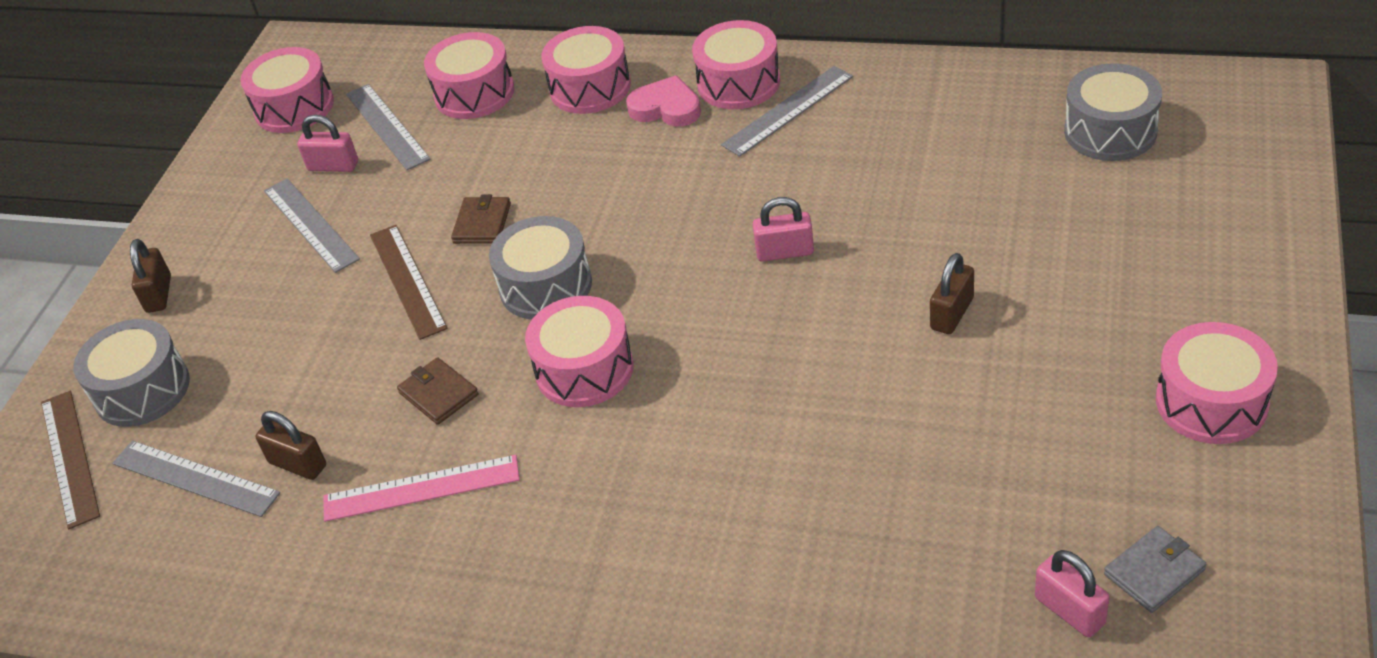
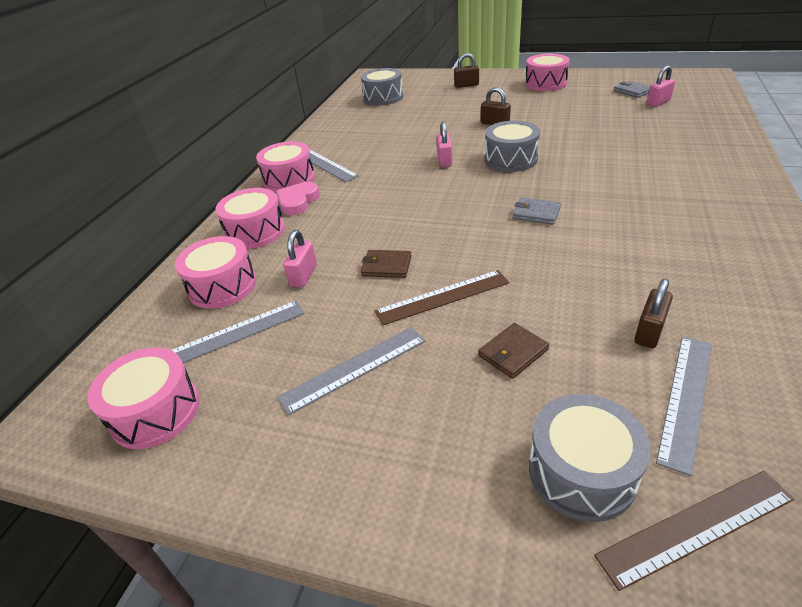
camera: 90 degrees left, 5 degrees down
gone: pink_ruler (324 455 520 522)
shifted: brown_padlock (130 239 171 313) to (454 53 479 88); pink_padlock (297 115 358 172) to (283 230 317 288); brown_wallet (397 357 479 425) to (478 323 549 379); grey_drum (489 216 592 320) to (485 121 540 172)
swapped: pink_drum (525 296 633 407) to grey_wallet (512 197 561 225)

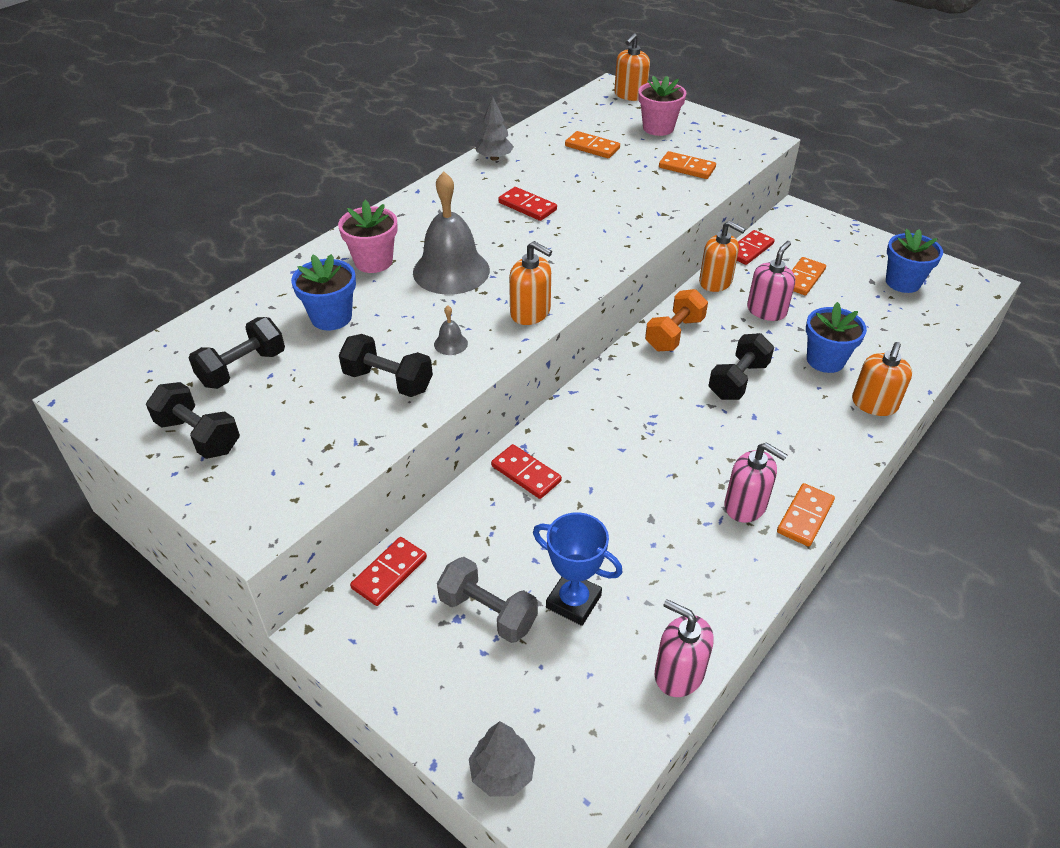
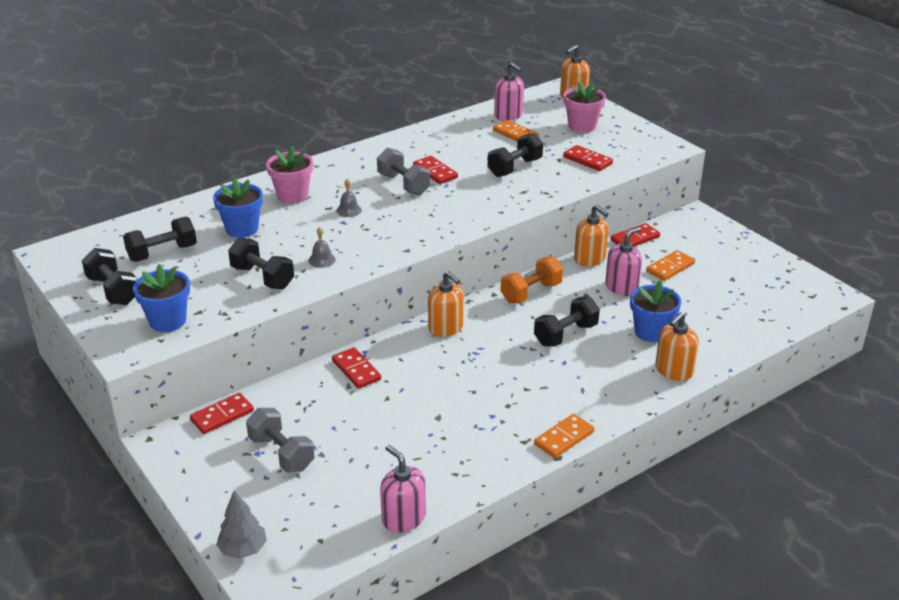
camera: 15 degrees right, 10 degrees down
gone: grey_tree (476 96 514 161); blue_trophy (533 512 623 626)
new: grey_dumbbell (377 148 431 195); black_dumbbell (488 133 543 177)
shifted: orange_soap_dispenser (509 241 552 325) to (428 271 464 337); pink_soap_dispenser (725 442 787 523) to (494 62 524 121); blue_flower_pot (886 229 943 293) to (133 264 190 332)
repainted: orange_domino (659 151 716 179) to red_domino (563 145 613 171)
scaled: grey_bell (413 172 490 295) = (336 179 362 217) x0.40

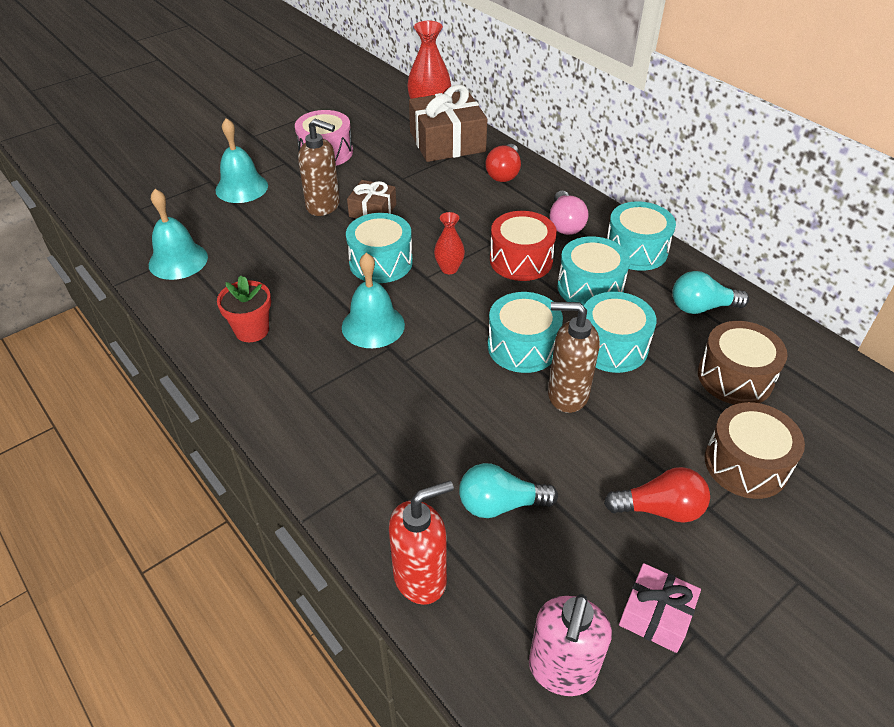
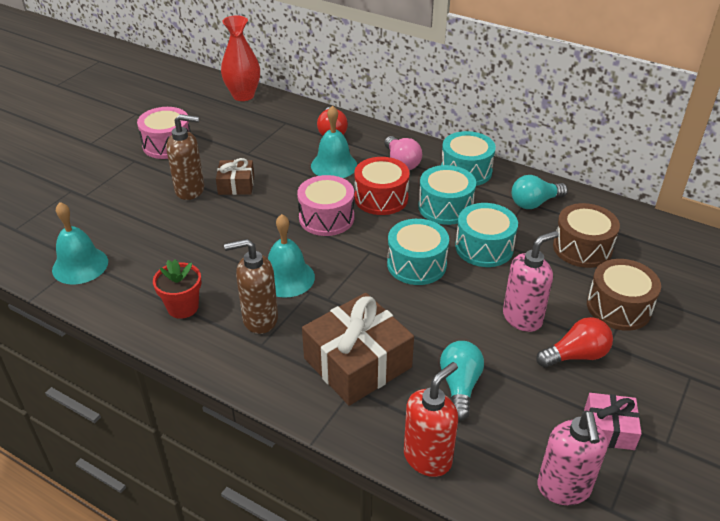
camera: 20 degrees left, 5 degrees down
gone: turquoise_drum (346 213 413 283)
new: pink_soap_dispenser (503 231 559 332)
shifted: turquoise_bell (215 118 268 203) to (311 105 357 178); brown_gift (409 85 487 162) to (302 293 414 406); brown_soap_dispenser (548 302 600 413) to (224 239 278 334)
swapped: red_vase (434 212 465 274) to pink_drum (297 175 354 236)
rotated: turquoise_light_bulb (459 463 558 518) = (440 341 484 420) 120 degrees clockwise

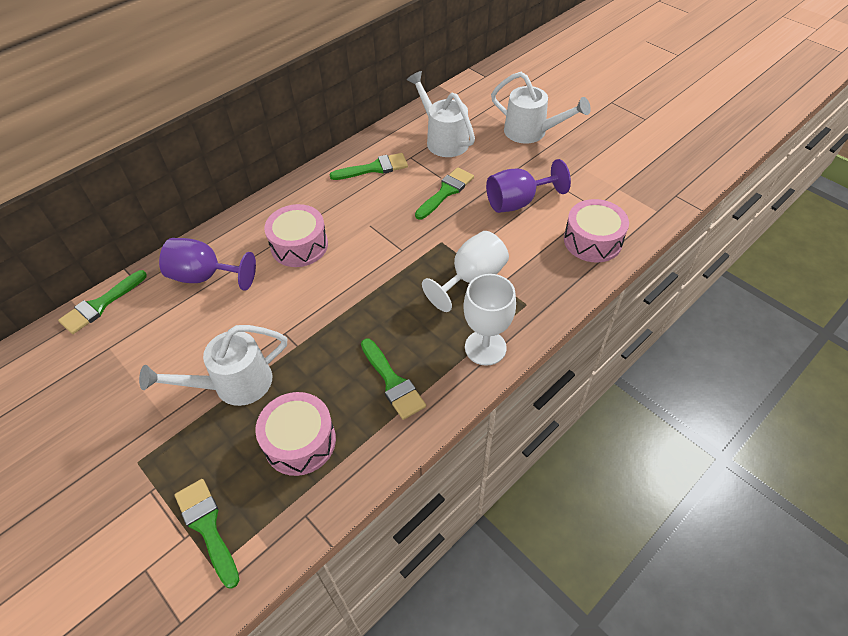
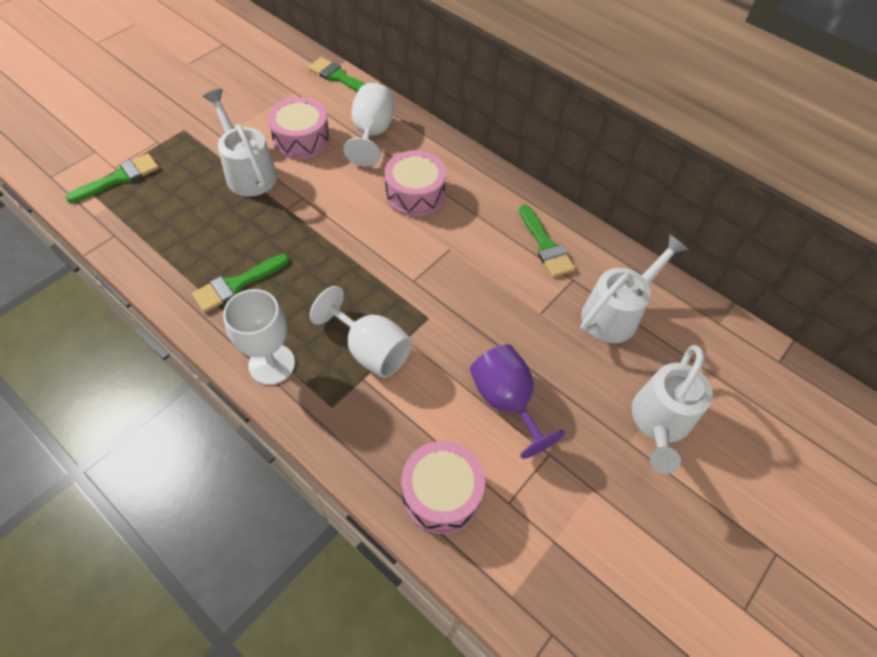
camera: 80 degrees right, 5 degrees up
gone: green_brush (415 167 474 220)
shifted: pink_drum (255 392 336 476) to (268 97 330 159)
repainted: purple_goblet (159 238 256 291) to white_goblet (344 83 394 167)

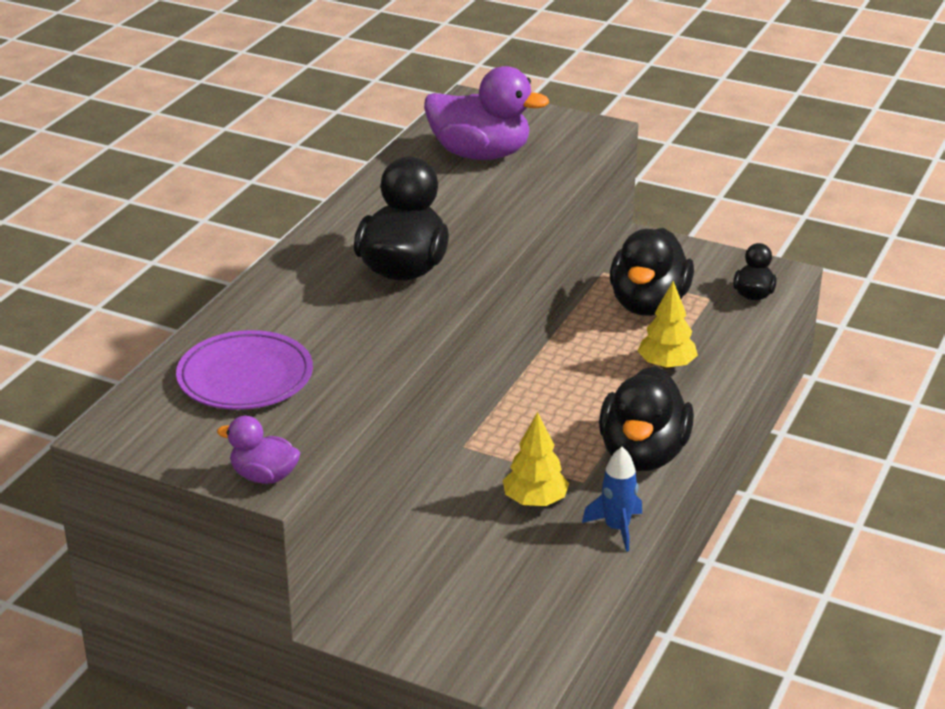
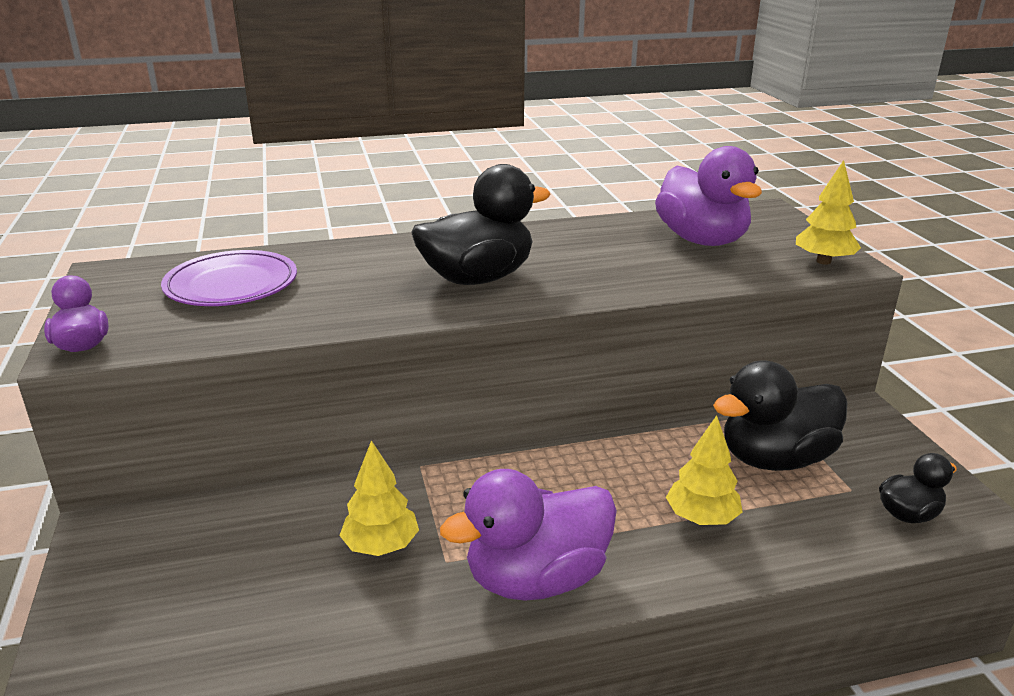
camera: 50 degrees right, 5 degrees down
gone: blue_rocket (582 447 642 552)
new: yellow_tree (796 160 861 265)
repainted: black_duck (599 366 694 471) to purple_duck (440 469 617 601)

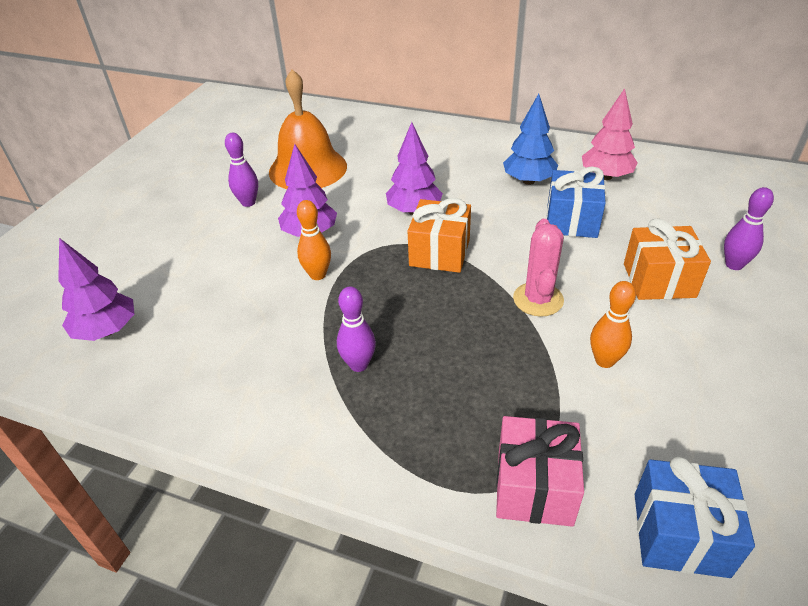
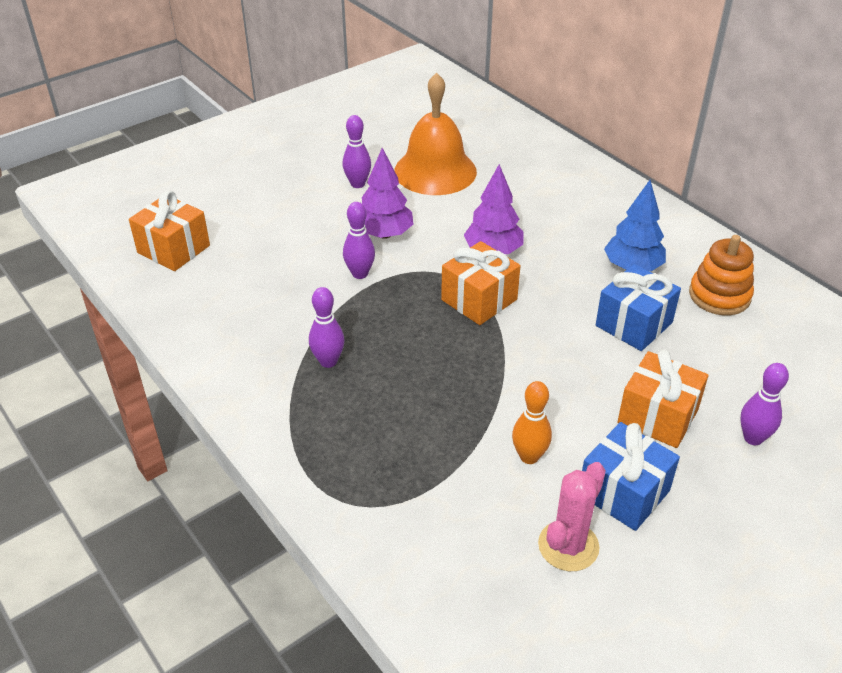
camera: 30 degrees right, 0 degrees up
gone: pink_gift (496 416 584 527)
shifted: pink_cactus (513 219 564 317) to (538 462 606 571); blue_gift (635 456 755 578) to (582 422 680 531)
swapped: purple_tree (58 238 134 341) to orange_gift (129 190 210 271); pink_tree (582 88 638 180) to orange_stacking_toy (689 235 754 315)
repainted: orange_bowling_pin (297 200 331 280) to purple_bowling_pin (343 202 375 279)

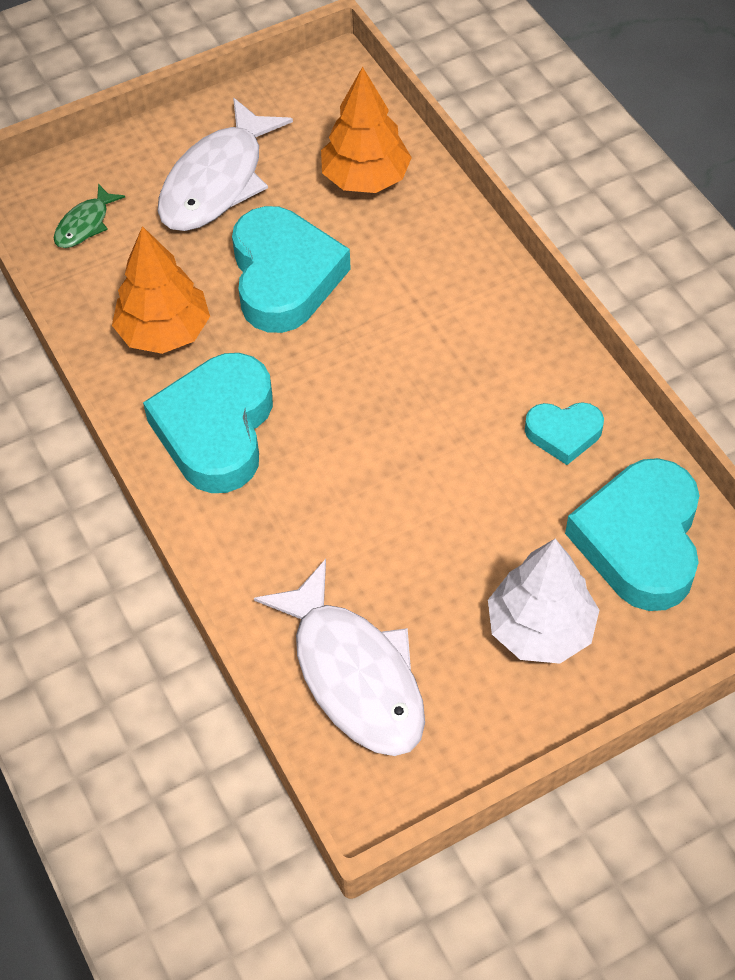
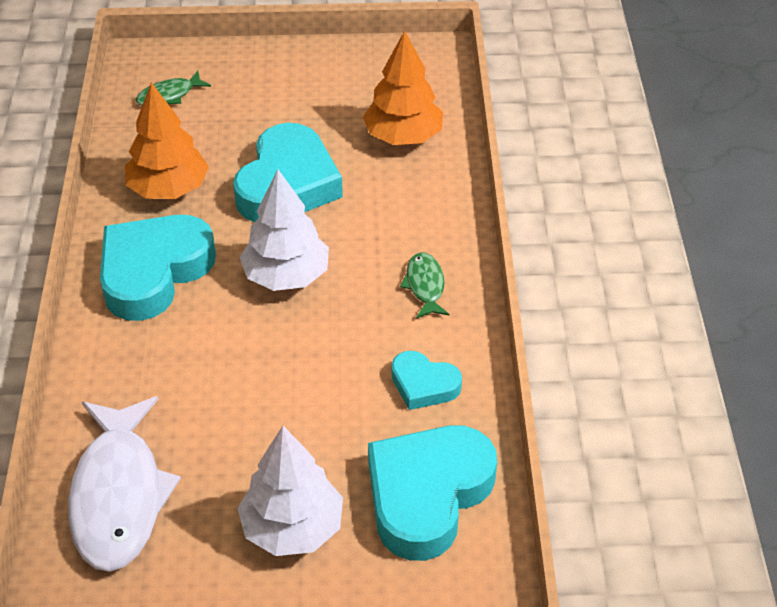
camera: 25 degrees right, 10 degrees down
gone: white_fish (158 98 293 231)
new: white_tree (239 169 329 291); green_fish (400 252 449 318)

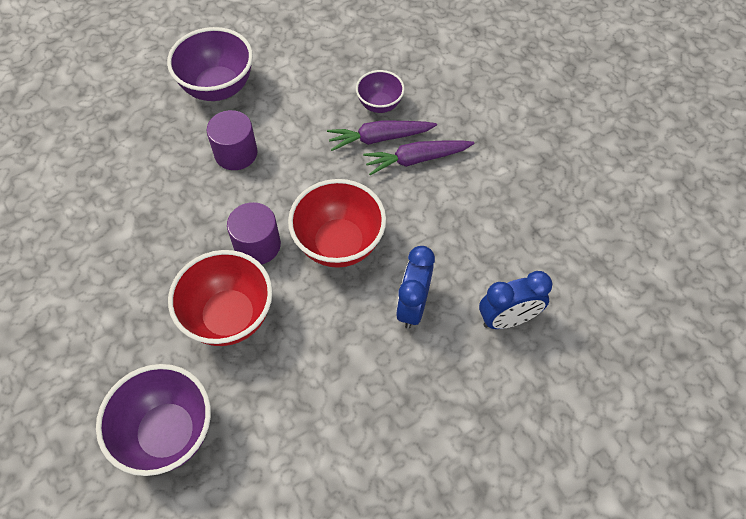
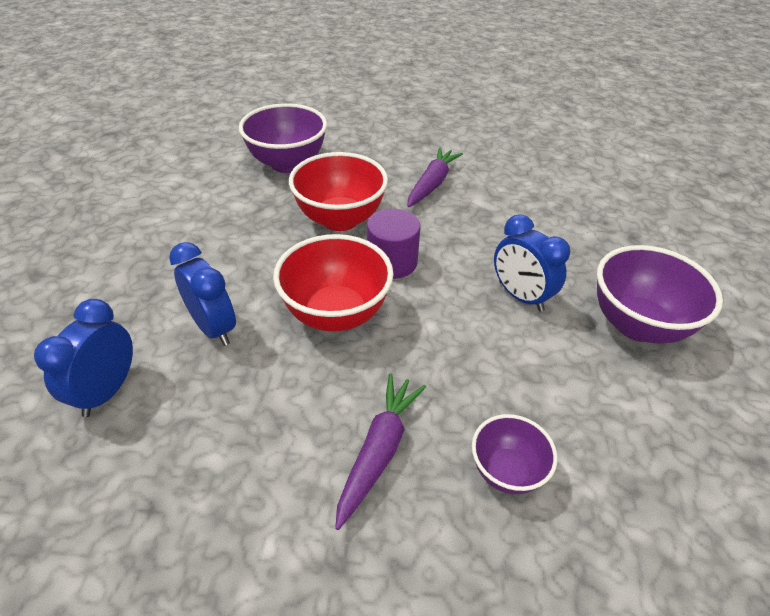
camera: 125 degrees right, 15 degrees down
shifted: purple_carrot (327 121 437 151) to (407 147 463 207)
swapped: purple_cylinder (207 110 258 170) to blue_clock (494 214 570 312)

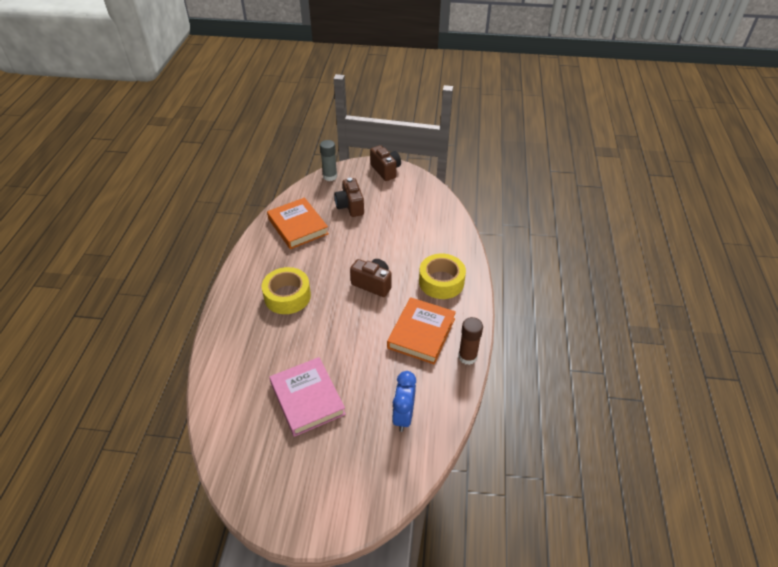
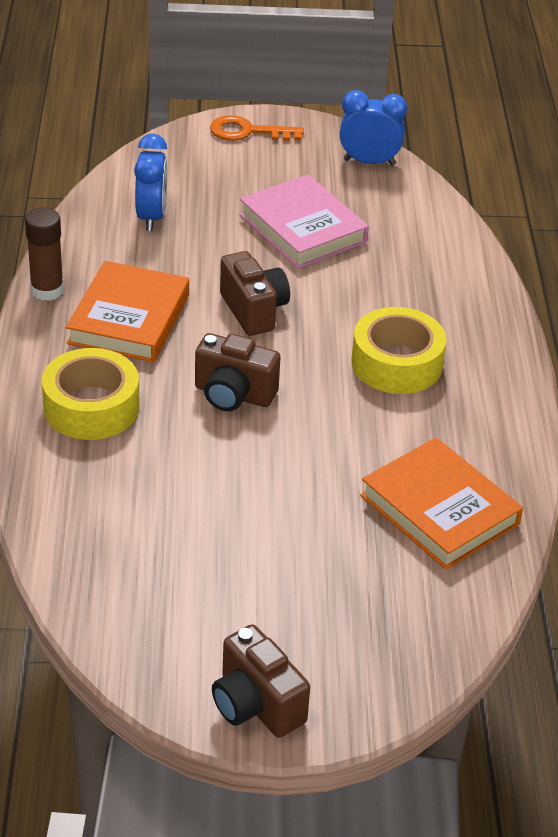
camera: 170 degrees right, 5 degrees down
gone: grey_glue_stick (320 140 337 181)
new: orange_key (210 115 304 141); blue_clock (340 90 407 166)
shifted: brown_camera (334 178 364 217) to (220 251 290 336)

